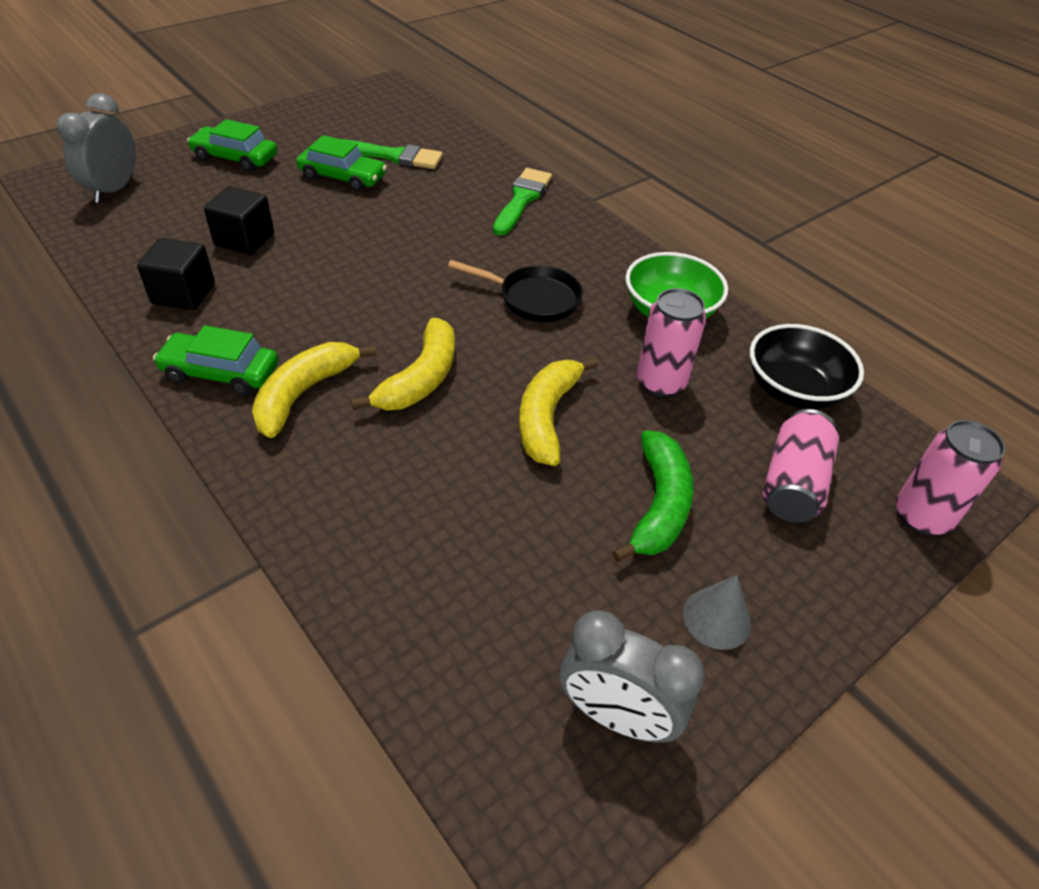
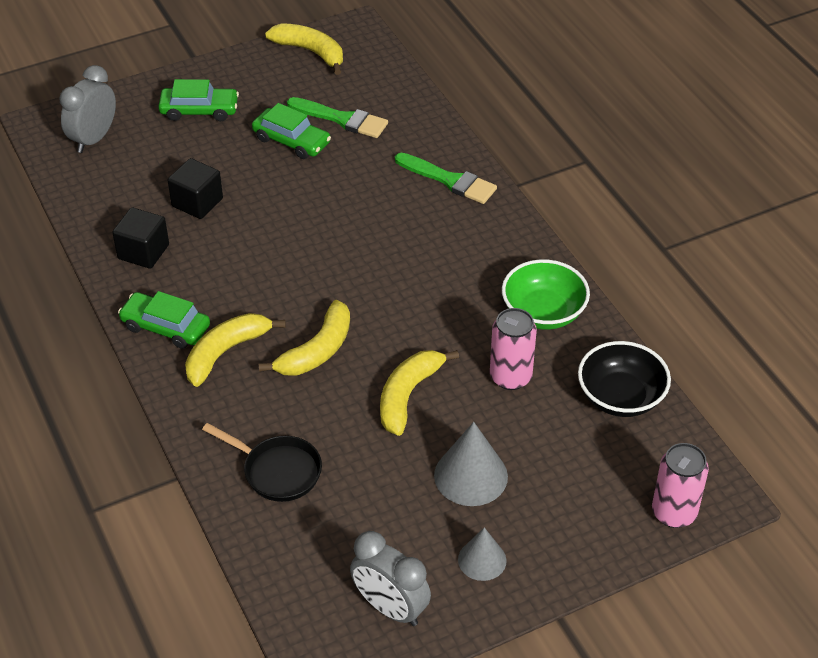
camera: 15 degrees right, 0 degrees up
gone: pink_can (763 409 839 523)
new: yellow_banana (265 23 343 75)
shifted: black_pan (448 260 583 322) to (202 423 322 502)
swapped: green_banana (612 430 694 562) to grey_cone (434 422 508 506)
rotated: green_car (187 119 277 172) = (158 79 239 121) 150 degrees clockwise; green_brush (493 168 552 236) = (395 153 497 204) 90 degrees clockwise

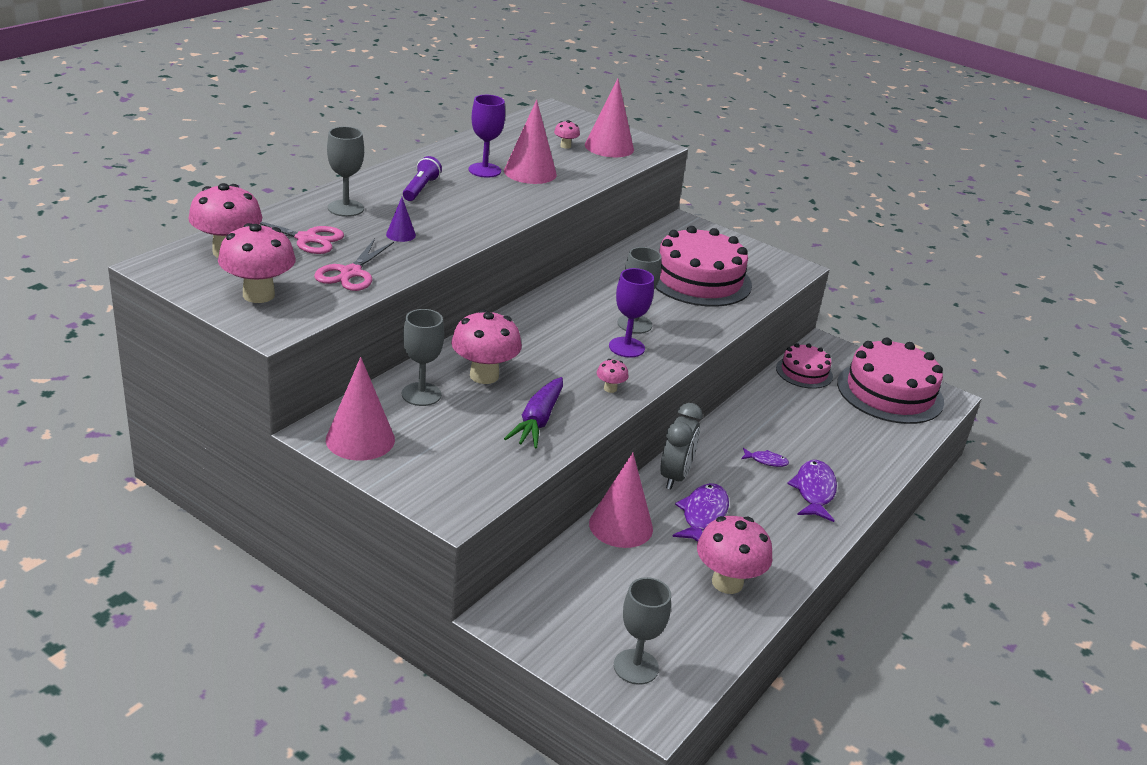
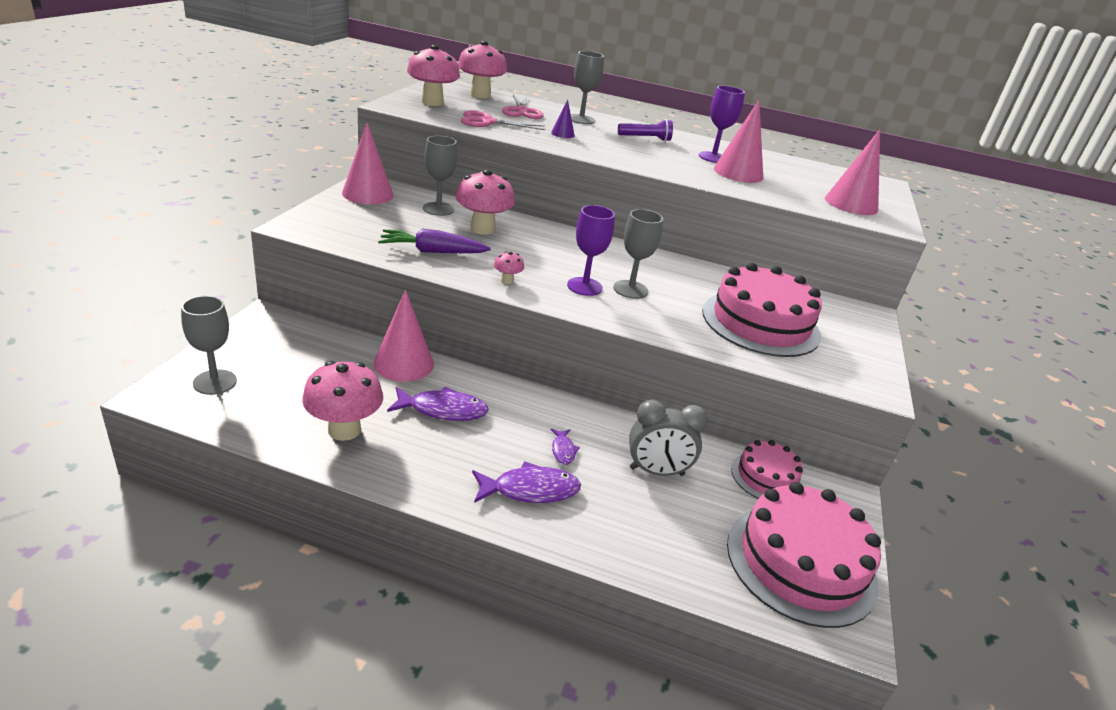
camera: 70 degrees right, 0 degrees up
gone: pink_mushroom (554 120 580 149)
shifted: grey_clock (660 403 703 489) to (629 400 708 476)

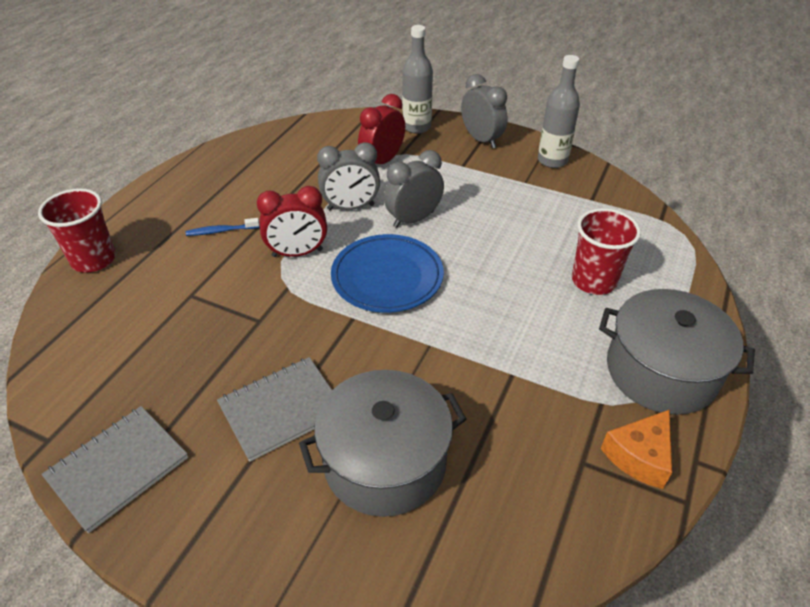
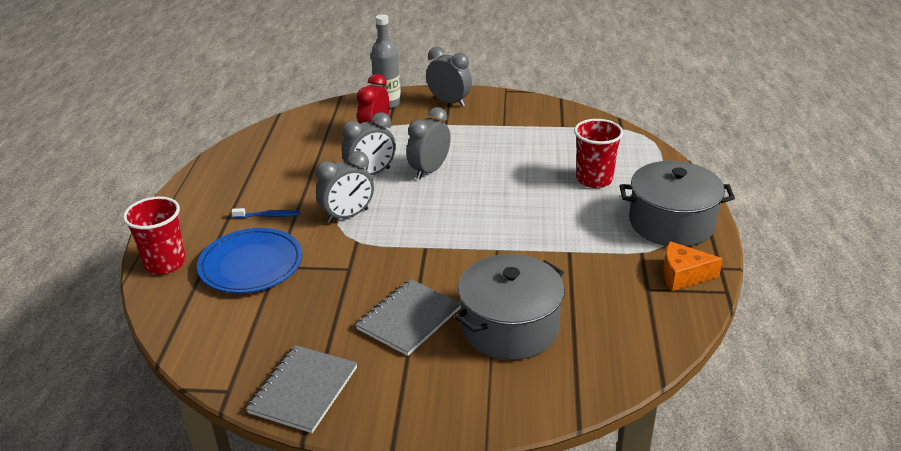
camera: 20 degrees left, 10 degrees down
gone: grey_bottle (538 55 580 168)
shifted: blue_plate (331 234 444 313) to (197 228 303 293)
repainted: red_clock (257 186 327 257) to grey_clock (316 151 374 223)
rotated: blue_toothbrush (186 218 260 236) = (231 208 300 218) 150 degrees counterclockwise; orange_cheese (601 409 672 489) = (663 241 723 291) 75 degrees clockwise

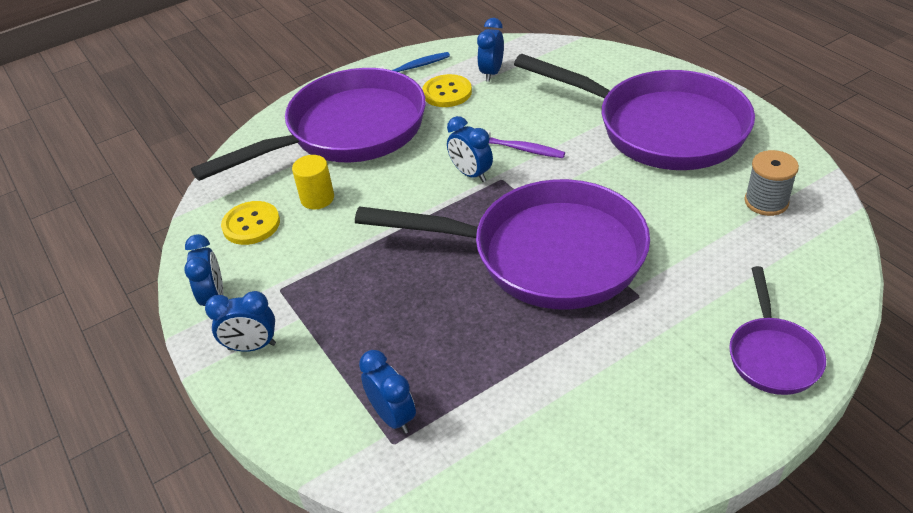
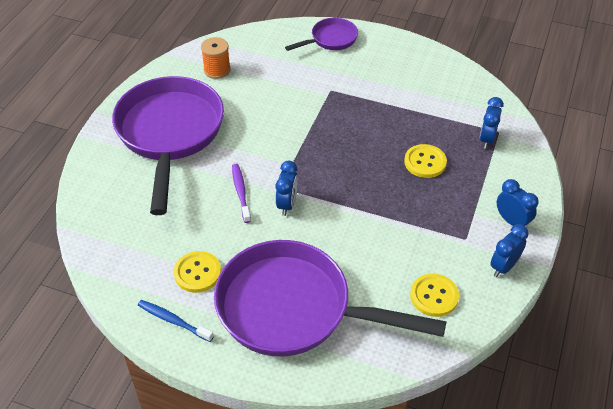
camera: 130 degrees left, 5 degrees up
gone: yellow_cylinder (292 155 334 209); purple_pan (355 179 650 309); blue_clock (477 18 504 82)
new: yellow_button (404 144 447 178)
repainted: grey_spool (744 150 799 216) to orange_spool (201 37 231 79)

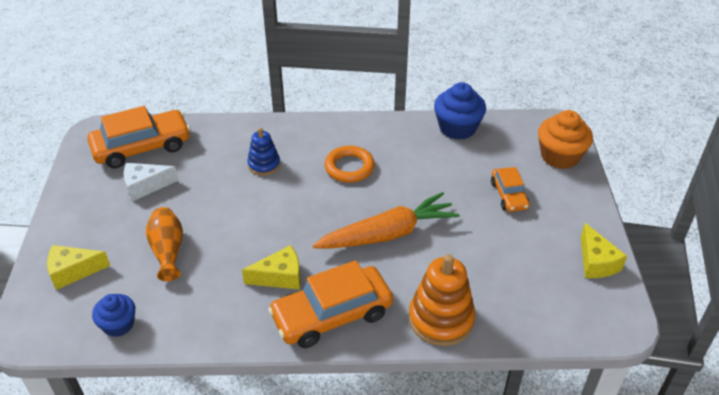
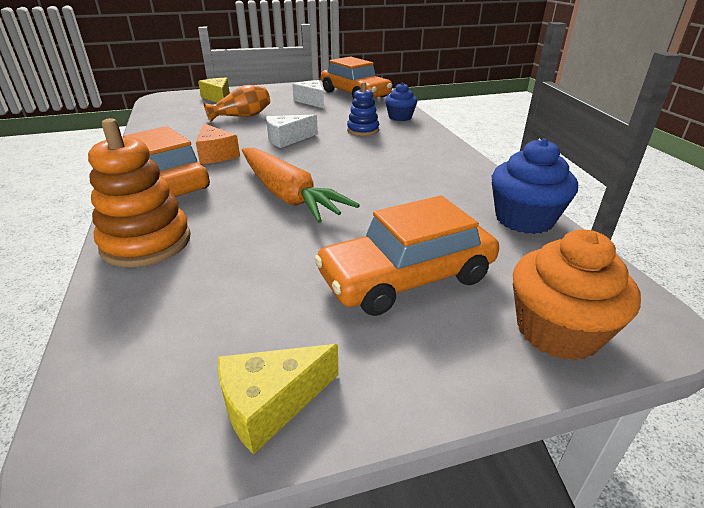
camera: 75 degrees right, 10 degrees down
gone: orange_ring (325 146 375 183)
new: white_cheese (266 114 318 148)
shifted: blue_cupcake (92 294 135 337) to (385 83 417 121)
repainted: yellow_cheese (242 245 301 290) to orange_cheese (196 123 240 164)
scaled: orange_car (491 167 530 212) = (314 196 499 316) x1.81

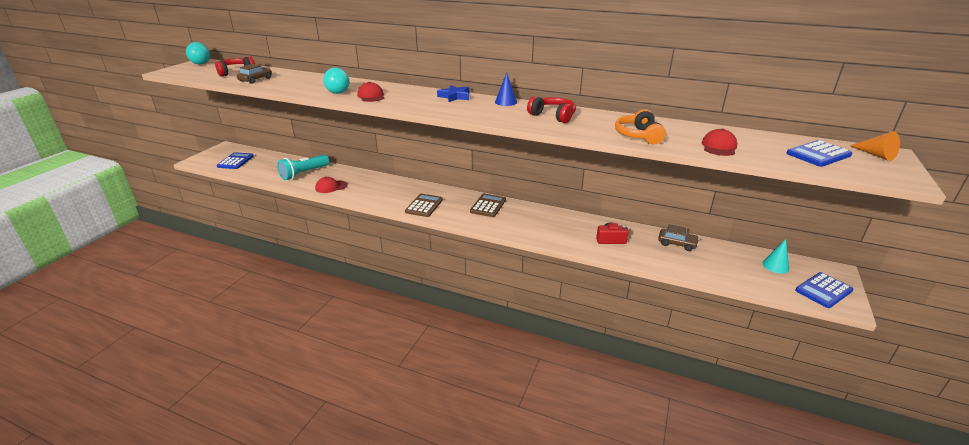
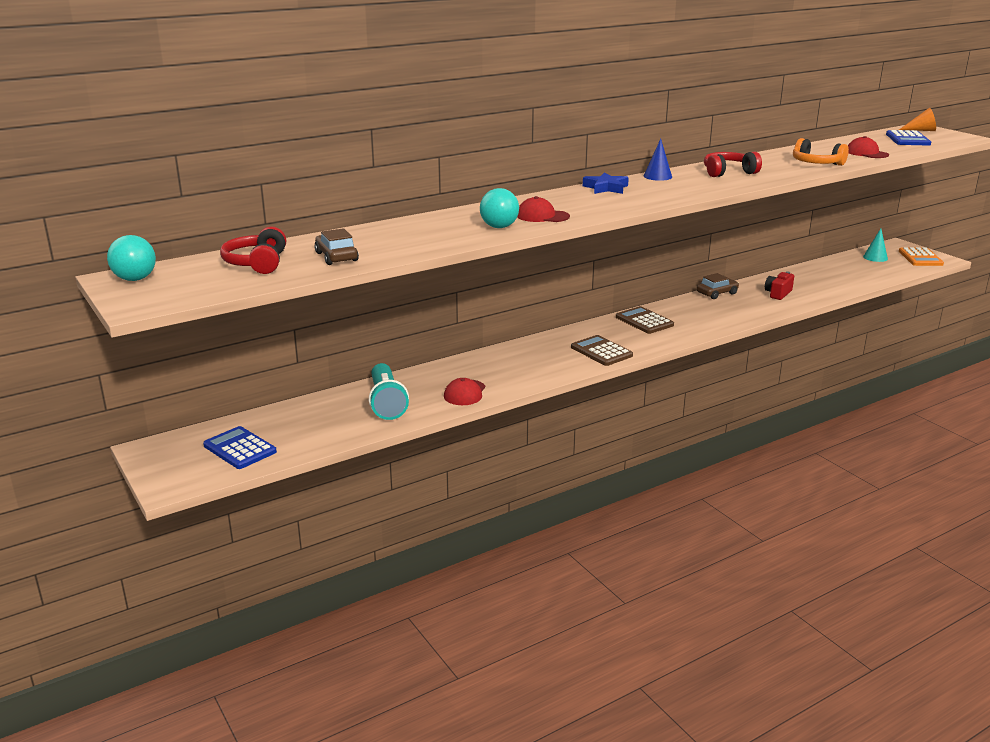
camera: 55 degrees left, 5 degrees down
shifted: brown_car (658 224 699 251) to (697 273 739 299)
repainted: blue_calculator (795 272 853 308) to orange_calculator (899 247 944 266)

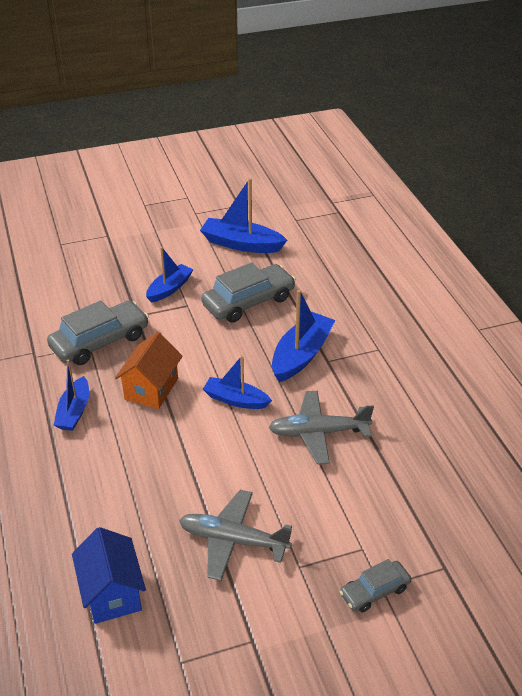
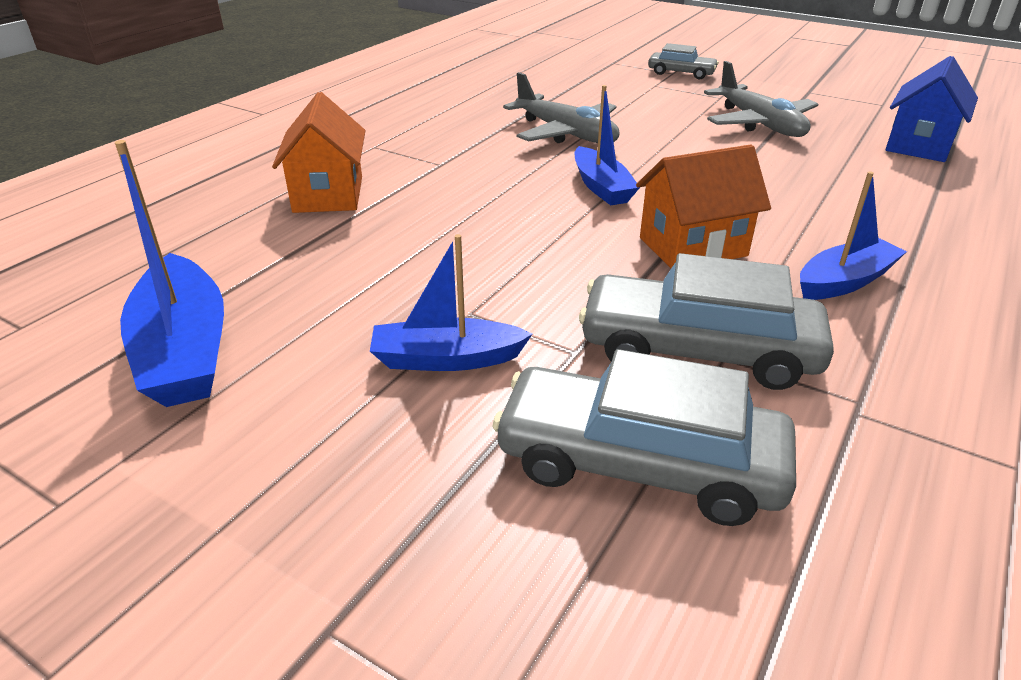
camera: 130 degrees left, 5 degrees down
gone: blue_boat (272 290 335 382)
new: orange_house (272 92 366 213)
shifted: grey_car (201 262 296 323) to (492 349 796 526)

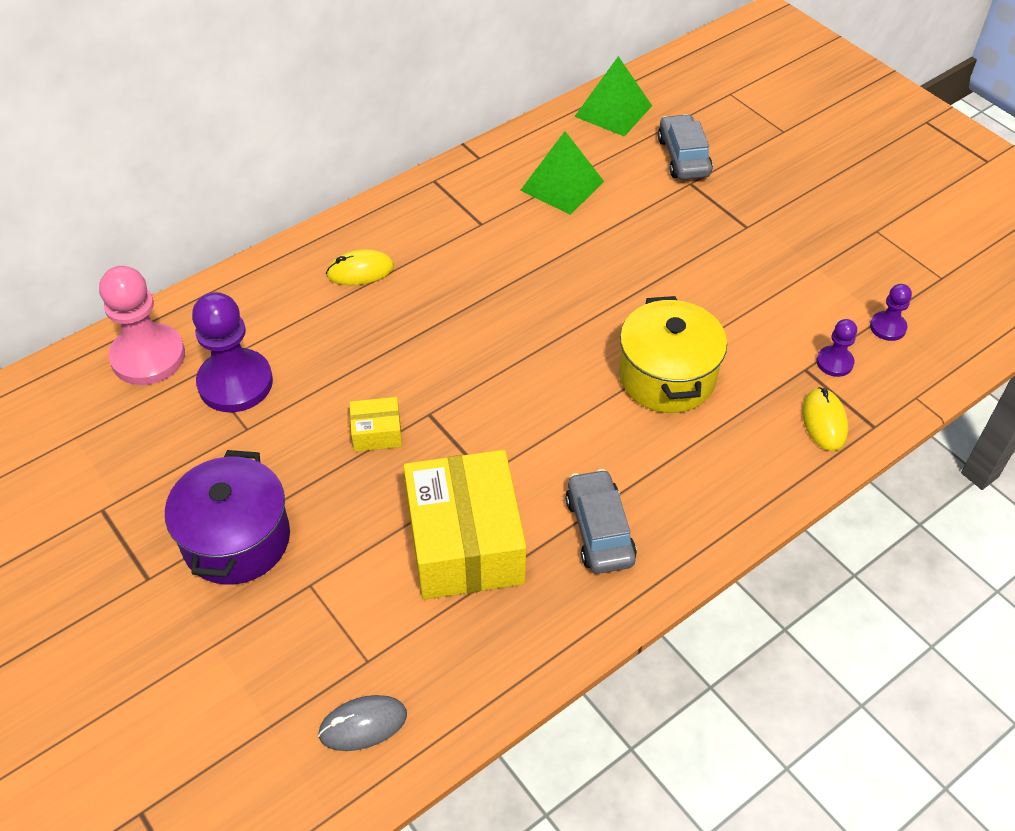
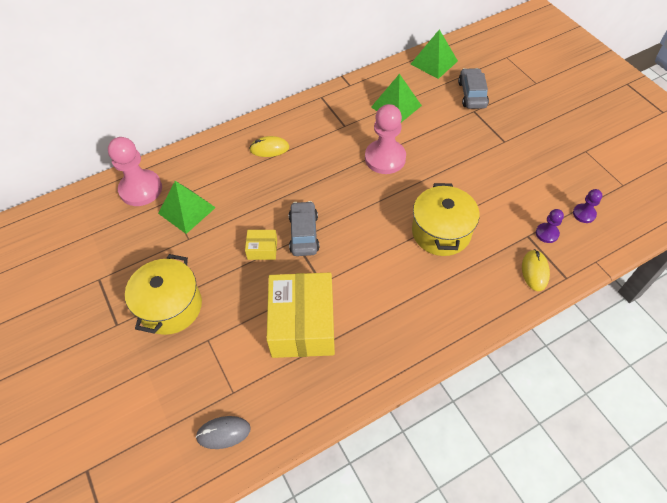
camera: 10 degrees right, 5 degrees up
new: pink_pawn (365 104 406 174)
shifted: grey_car (566 469 637 574) to (289 201 320 256)
swapped: purple_pawn (192 292 273 412) to green_pyramid (158 181 216 234)
repainted: purple_pot (165 450 290 585) to yellow_pot (125 254 202 335)

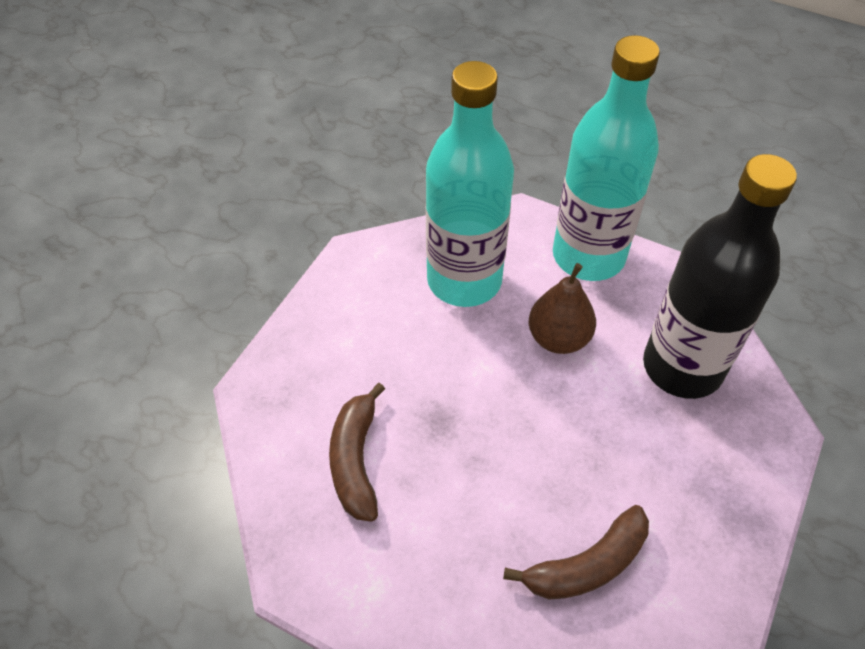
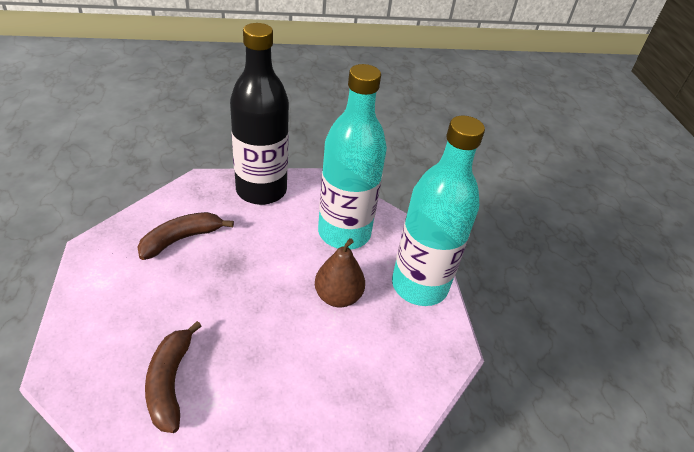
camera: 50 degrees right, 10 degrees down
shifted: black_bottle (643 154 797 399) to (230 23 289 205)
rotated: brown_banana (503 505 649 600) = (145 321 201 433) 60 degrees clockwise

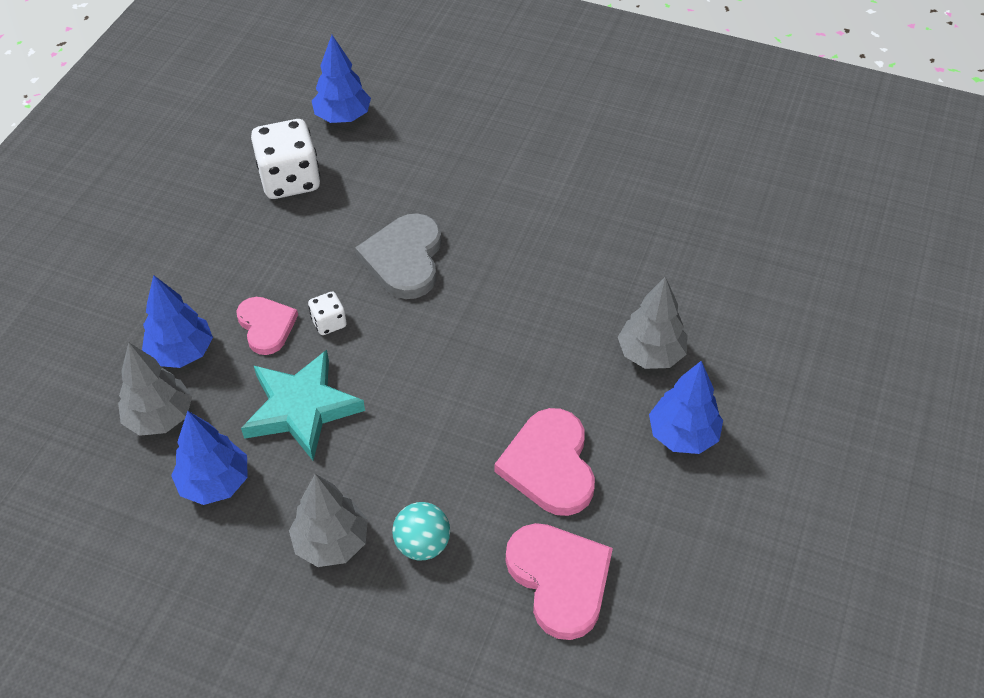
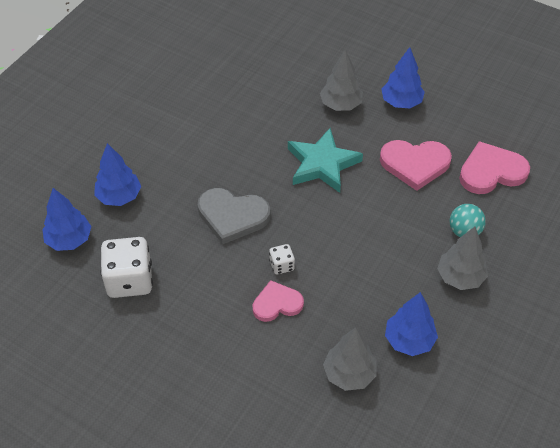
camera: 80 degrees left, 0 degrees up
shifted: blue_tree (142 275 213 368) to (94 143 141 206); turquoise_star (241 350 365 461) to (288 128 363 193)

